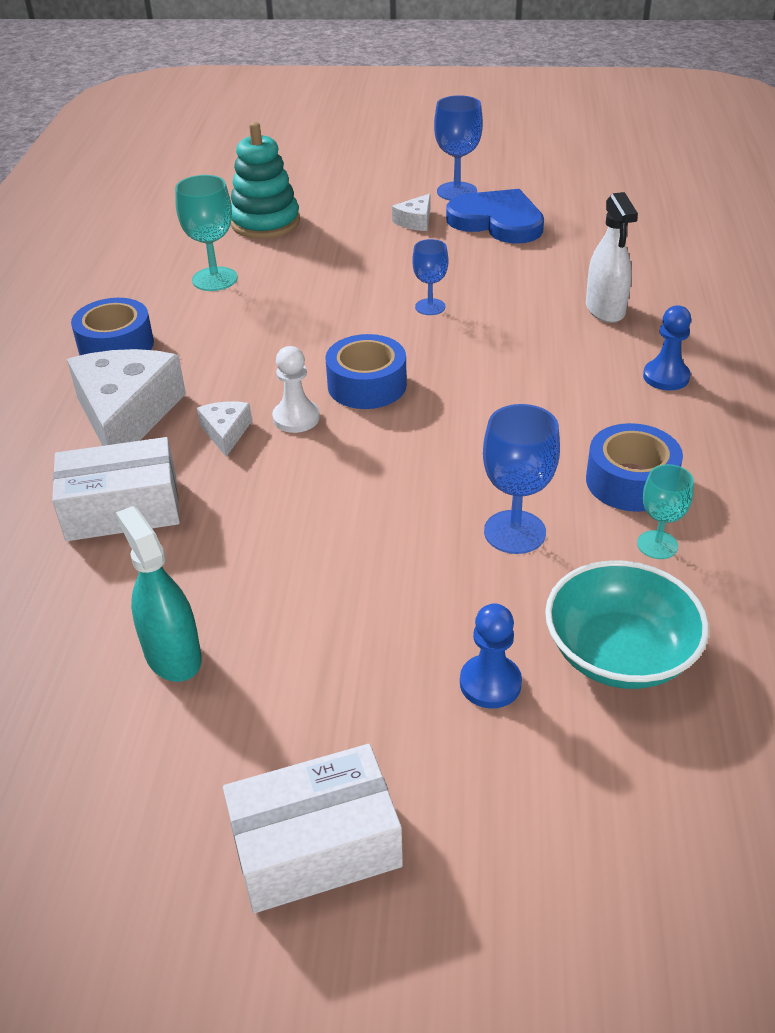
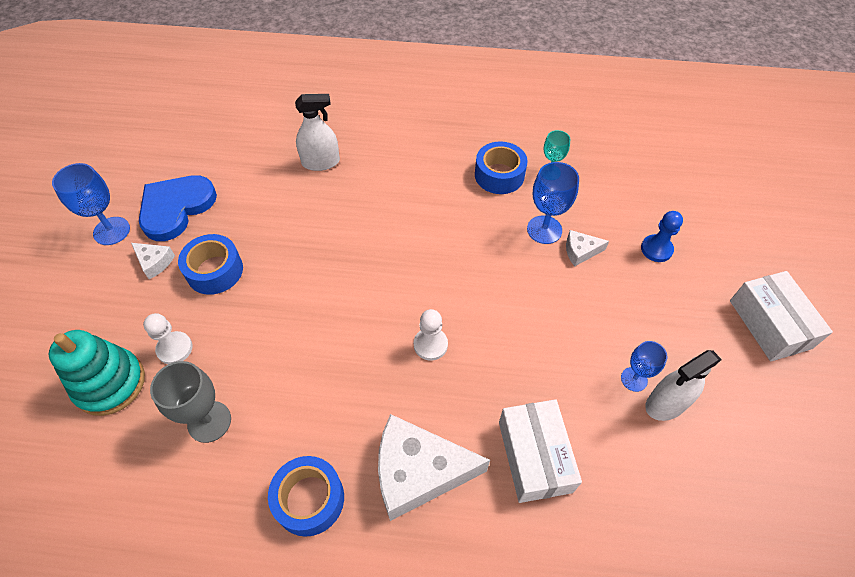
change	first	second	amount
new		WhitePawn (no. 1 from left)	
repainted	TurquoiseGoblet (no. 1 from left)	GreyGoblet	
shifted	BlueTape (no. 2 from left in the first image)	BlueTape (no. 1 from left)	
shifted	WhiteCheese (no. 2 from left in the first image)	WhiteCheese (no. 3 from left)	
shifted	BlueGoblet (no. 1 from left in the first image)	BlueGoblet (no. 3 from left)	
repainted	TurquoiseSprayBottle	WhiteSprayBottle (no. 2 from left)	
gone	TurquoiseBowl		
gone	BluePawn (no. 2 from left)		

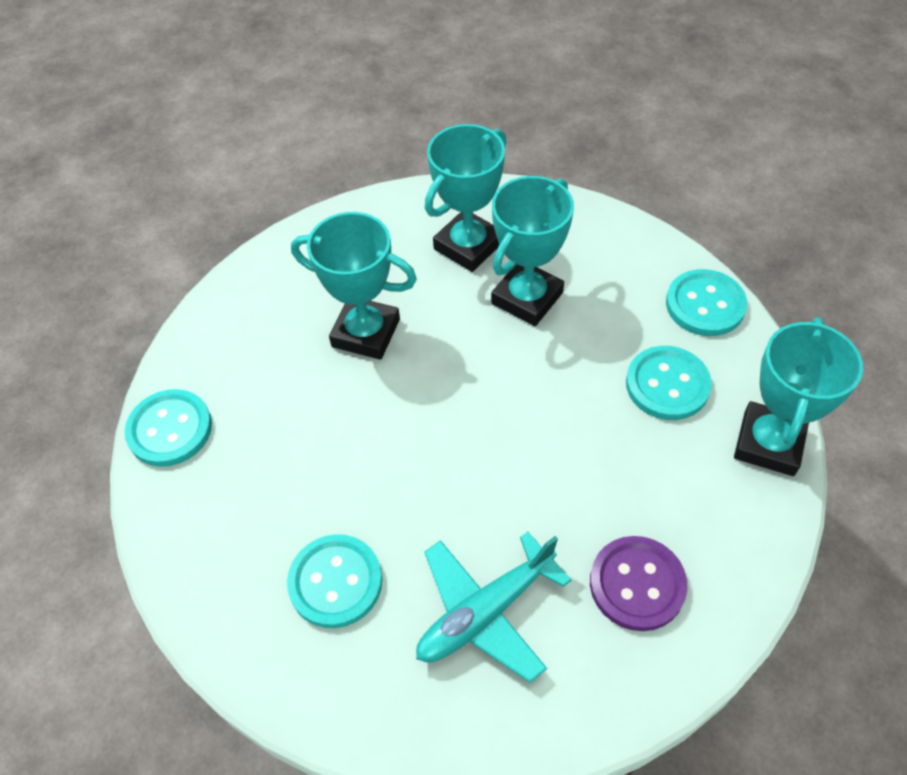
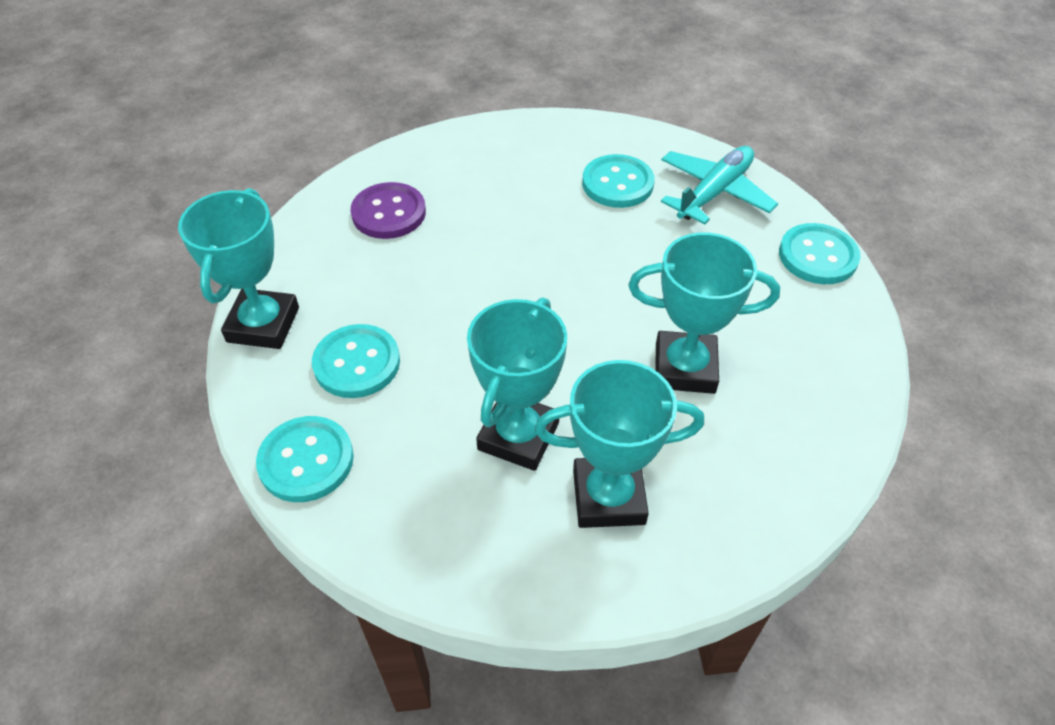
change	first	second	amount
rotated	TurquoiseTrophy (no. 2 from left in the first image)	TurquoiseTrophy (no. 3 from left)	60 degrees clockwise
shifted	TurquoisePlane		

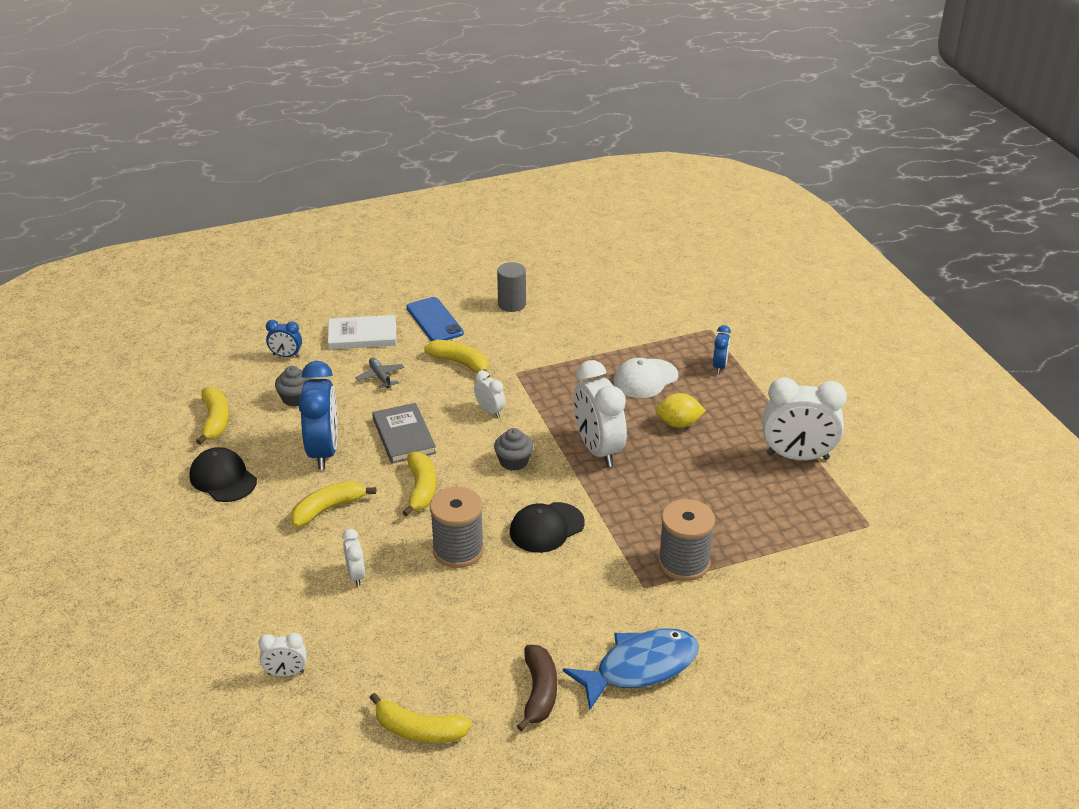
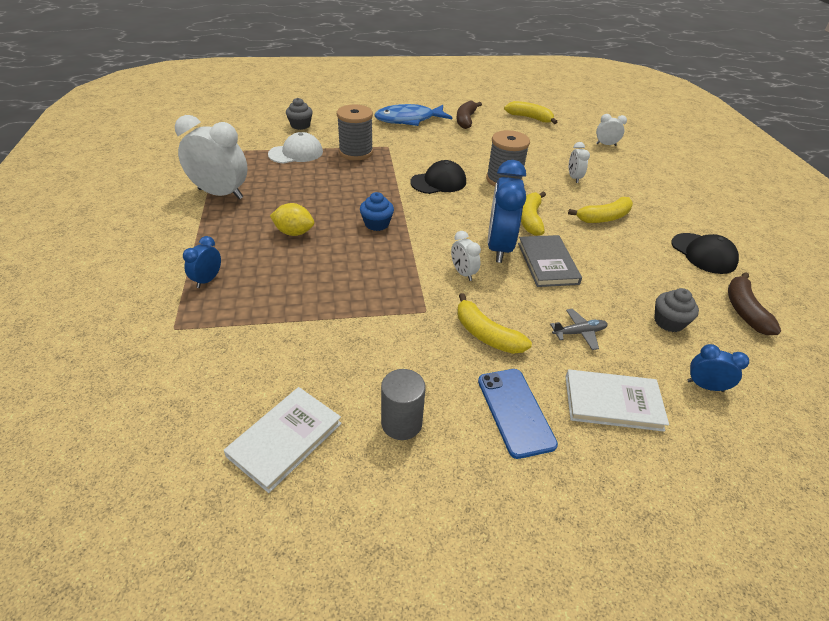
change	first	second	amount
new		WhiteBook (no. 1 from left)	
shifted	WhiteCap		
shifted	GreyCupcake (no. 2 from left in the first image)	GreyCupcake (no. 1 from left)	
swapped	WhiteClock (no. 4 from left)	BlueCupcake	
shifted	BlueClock (no. 2 from left)		
rotated	GreyPlane		90 degrees counterclockwise
repainted	YellowBanana (no. 1 from left)	BrownBanana (no. 2 from left)	

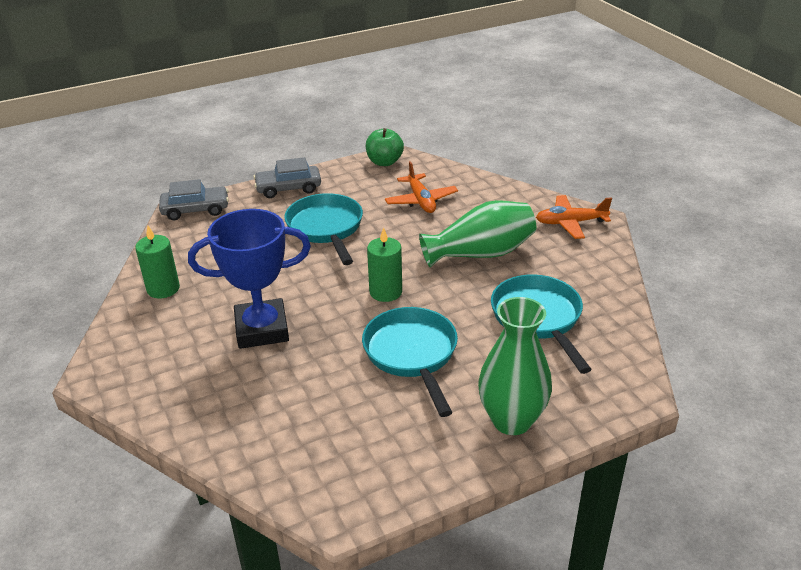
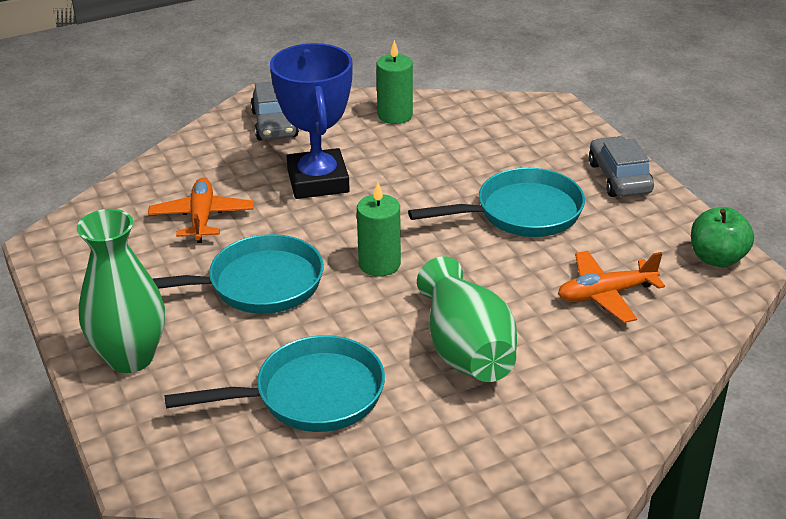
change	first	second	amount
shifted	OrangePlane (no. 2 from left in the first image)	OrangePlane (no. 1 from left)	
shifted	GreyCar (no. 1 from left)		

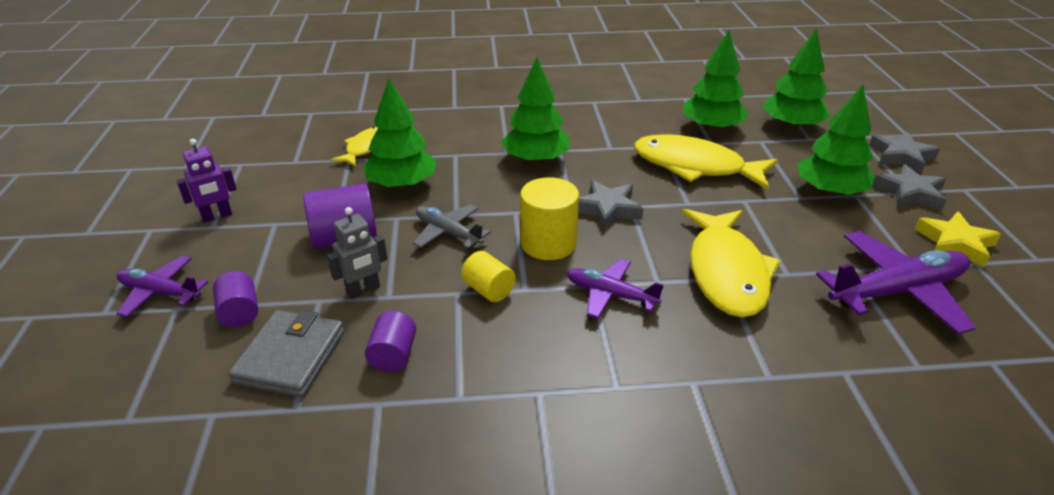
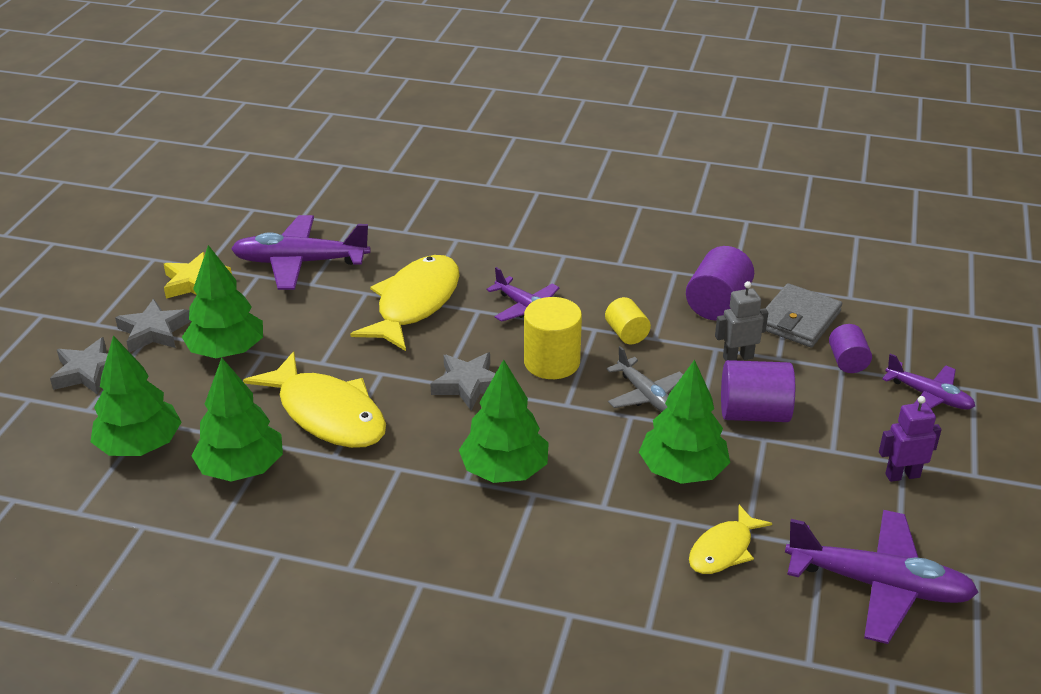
change	first	second	amount
scaled	PurpleCylinder (no. 3 from left in the first image)	PurpleCylinder (no. 1 from left)	x1.64
new		PurplePlane (no. 3 from left)	

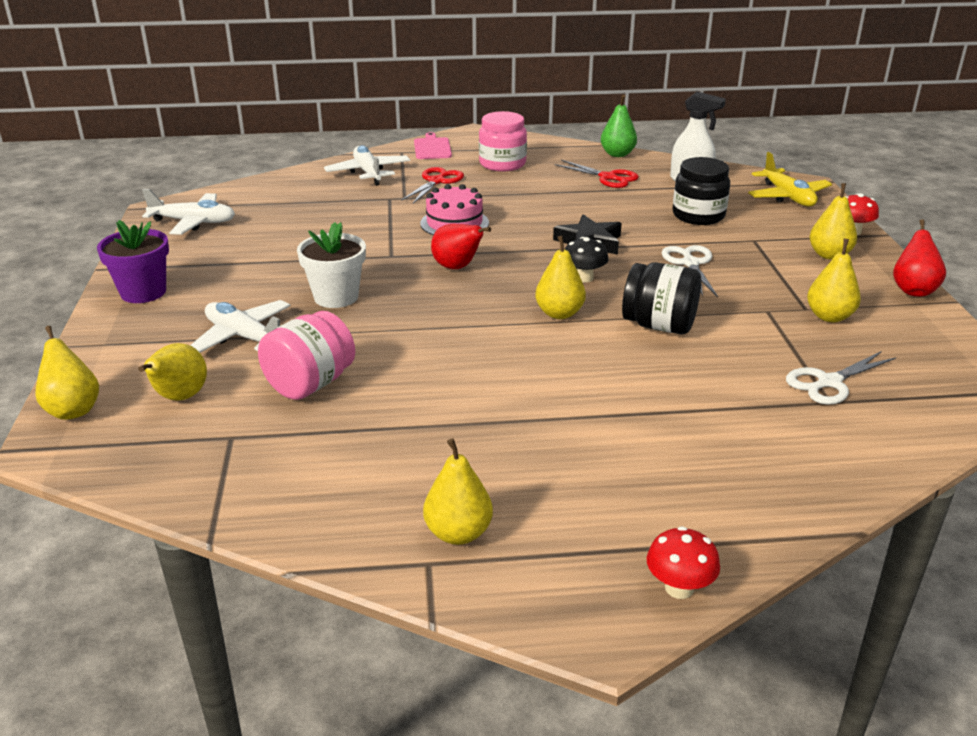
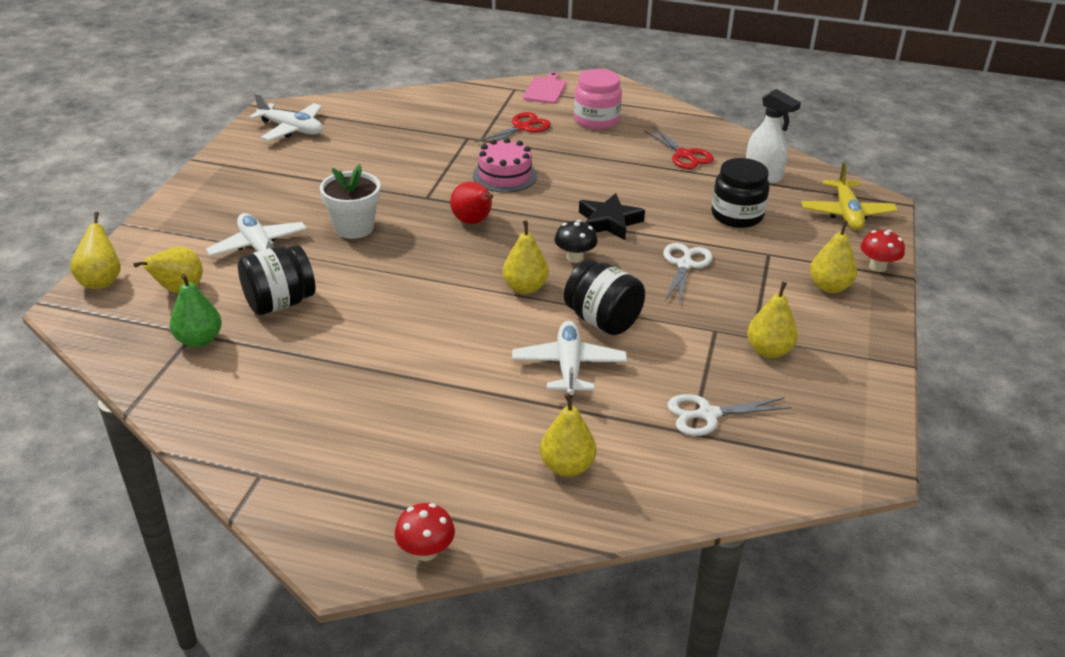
change	first	second	amount
shifted	GreenPear		
repainted	PinkJar (no. 1 from left)	BlackJar (no. 1 from left)	
shifted	WhitePlane (no. 3 from left)		
shifted	YellowPear (no. 3 from left in the first image)	YellowPear (no. 4 from left)	
gone	PurpleFlowerPot		
gone	RedPear (no. 2 from left)		

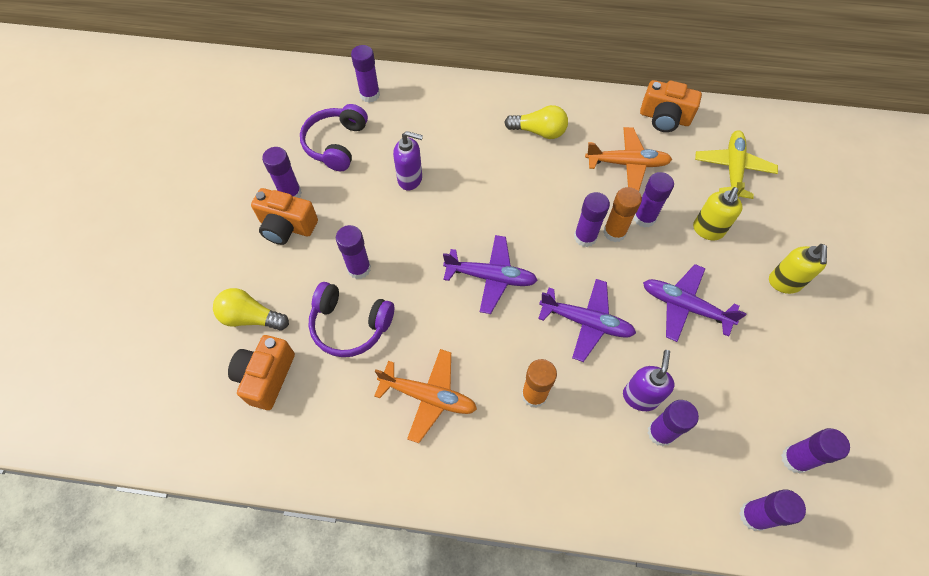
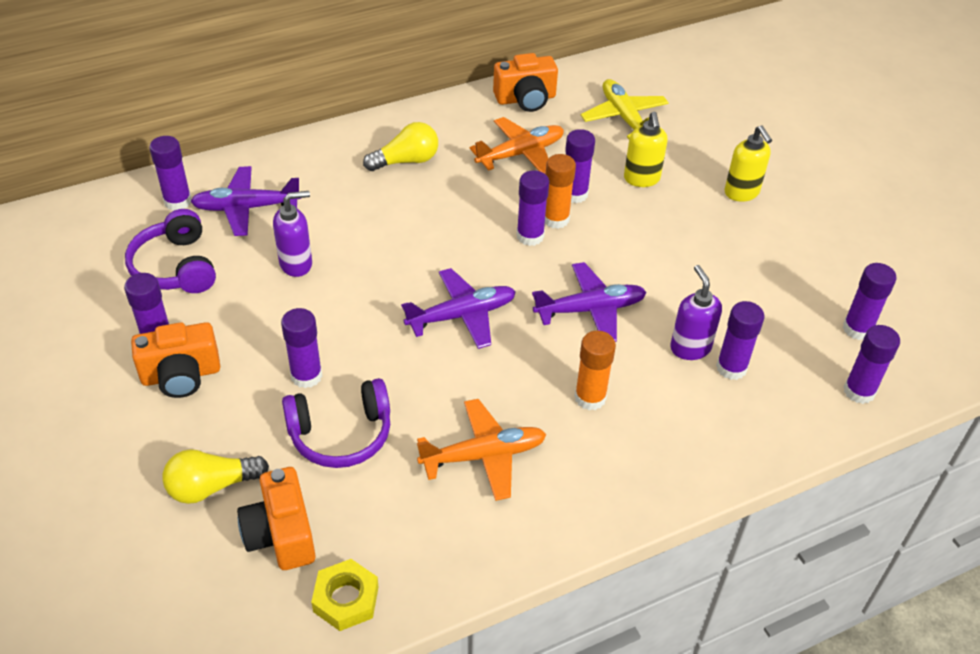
change	first	second	amount
shifted	PurplePlane (no. 3 from left in the first image)	PurplePlane (no. 1 from left)	
new		YellowNut	

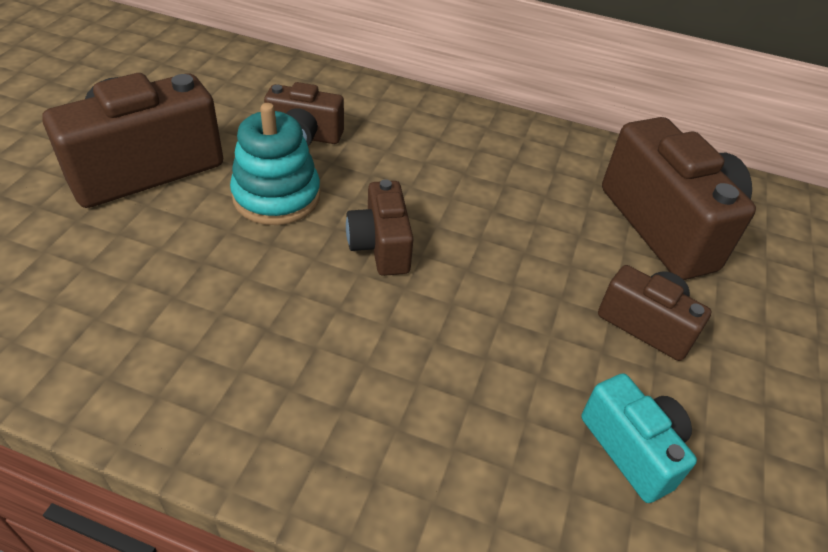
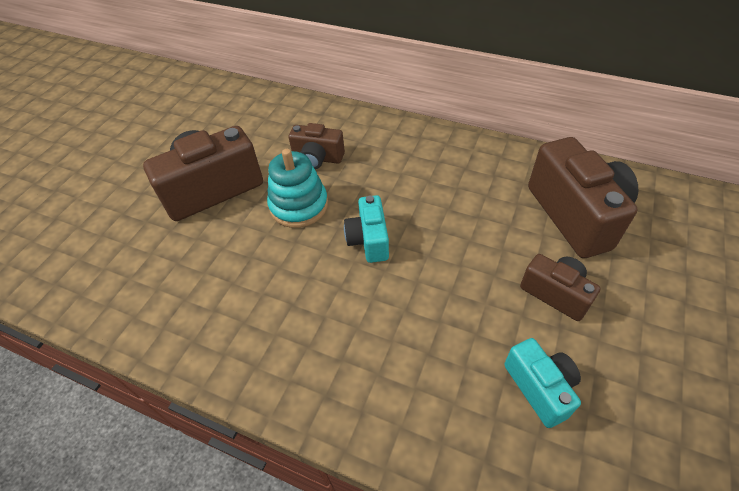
change	first	second	amount
repainted	BrownCamera (no. 3 from left)	TurquoiseCamera (no. 1 from left)	

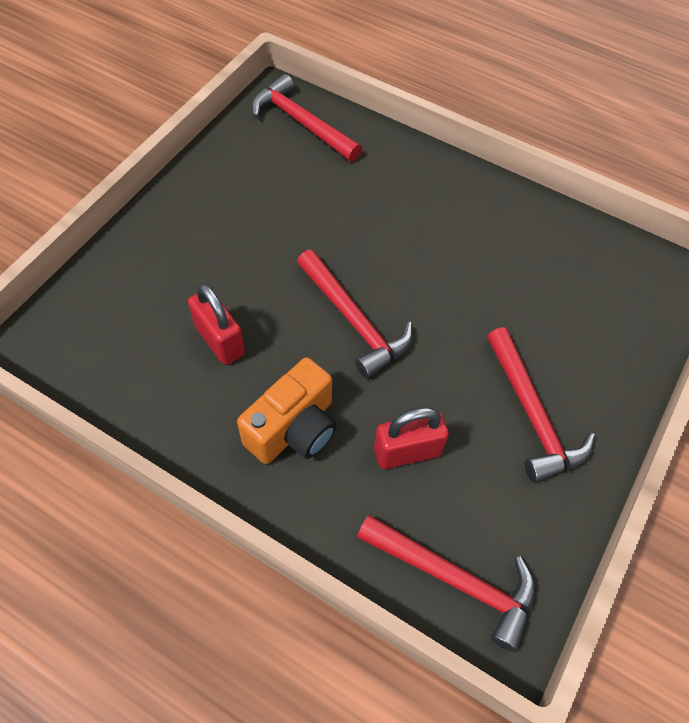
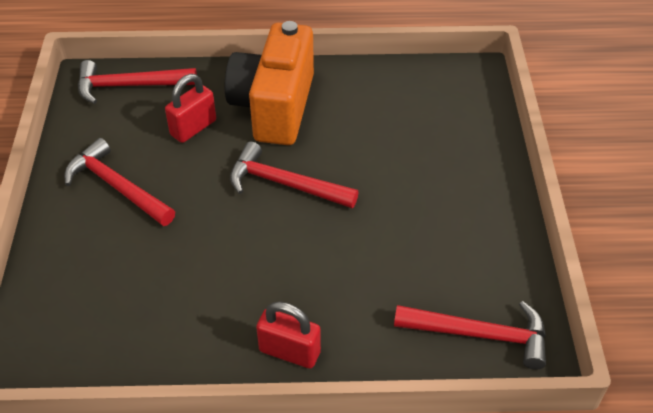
change	first	second	amount
scaled	OrangeCamera		x1.55
shifted	RedPadlock (no. 1 from left in the first image)	RedPadlock (no. 2 from left)	

